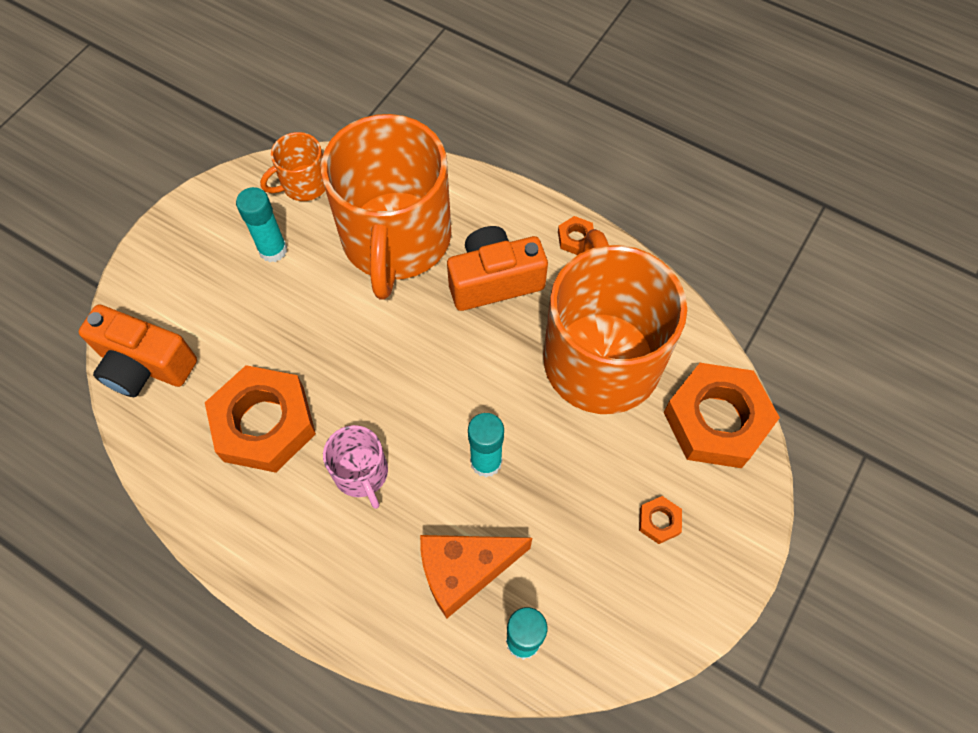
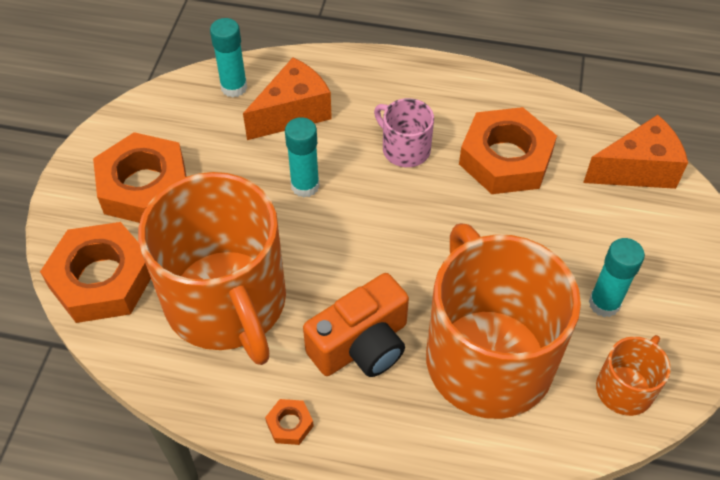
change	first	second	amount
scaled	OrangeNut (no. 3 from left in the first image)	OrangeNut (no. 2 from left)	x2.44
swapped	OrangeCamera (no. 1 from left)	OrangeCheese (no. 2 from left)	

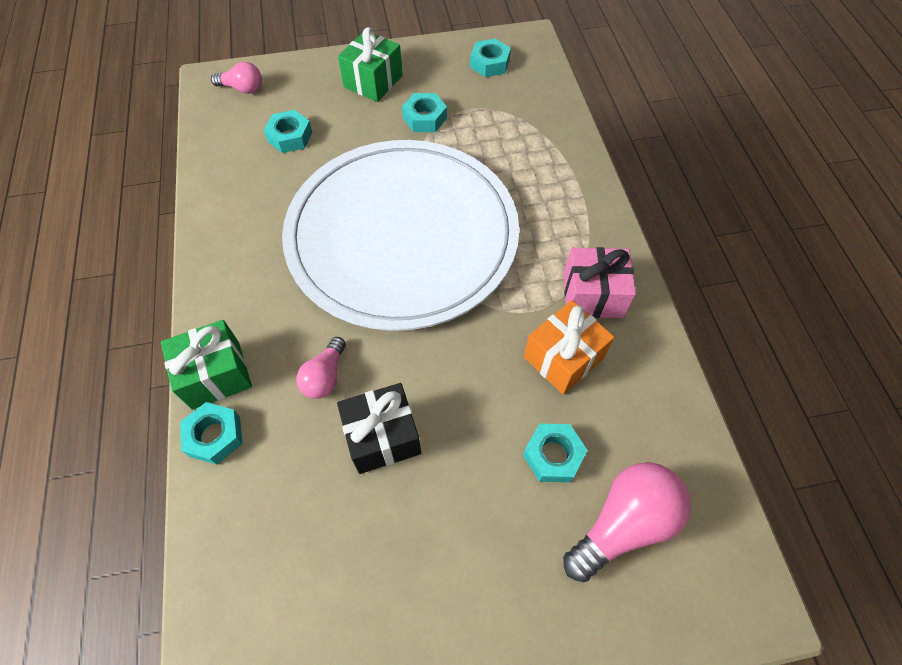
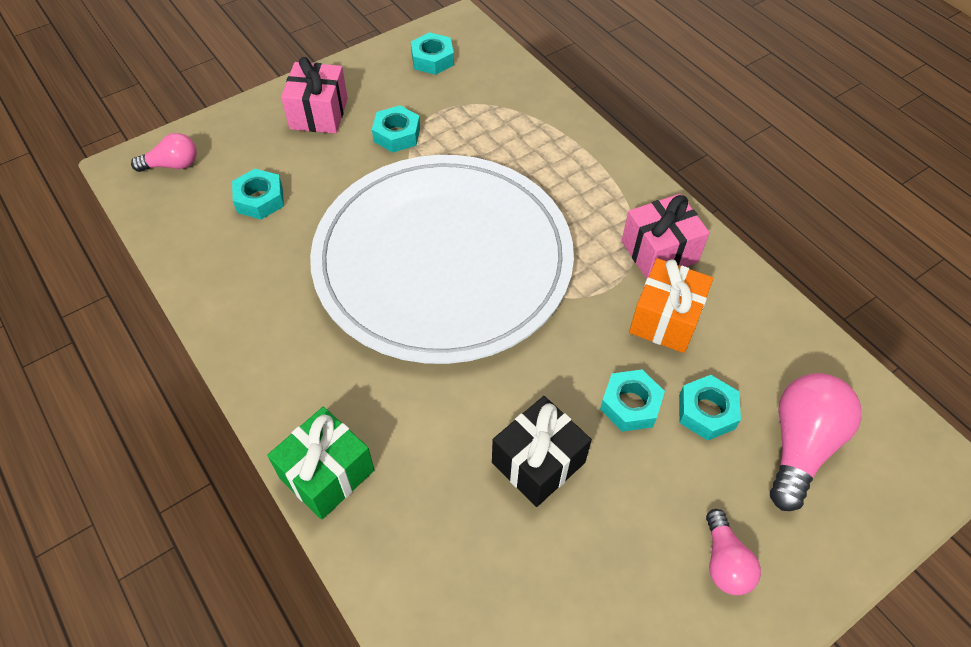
change	first	second	amount
repainted	GreenGift (no. 2 from left)	PinkGift (no. 1 from left)	
shifted	TurquoiseNut (no. 1 from left in the first image)	TurquoiseNut (no. 4 from left)	
shifted	PinkLightBulb (no. 2 from left)		

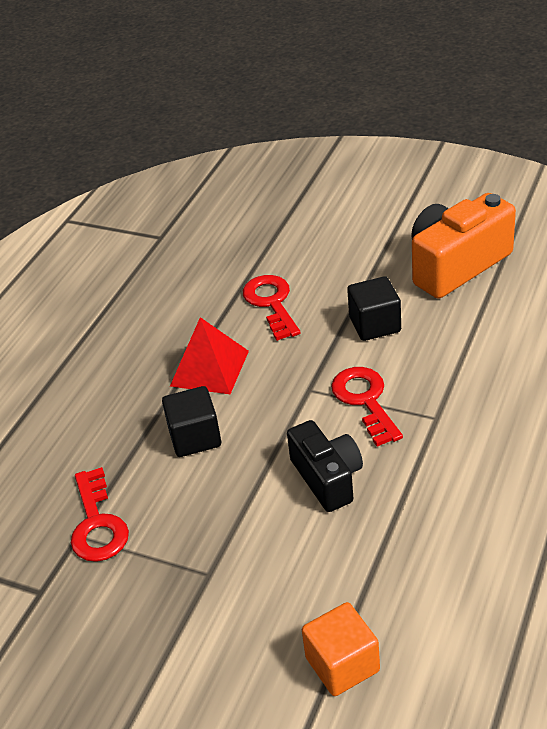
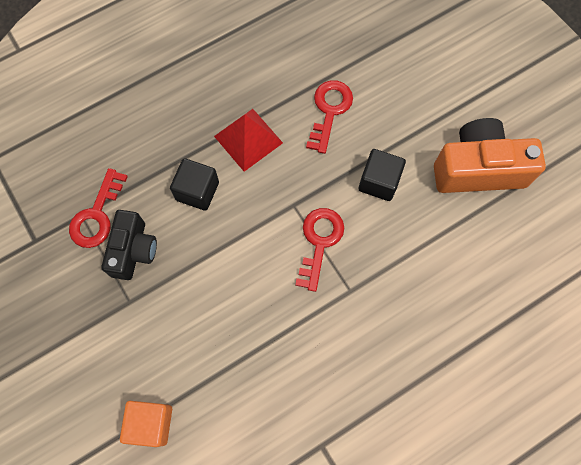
change	first	second	amount
shifted	BlackCamera		

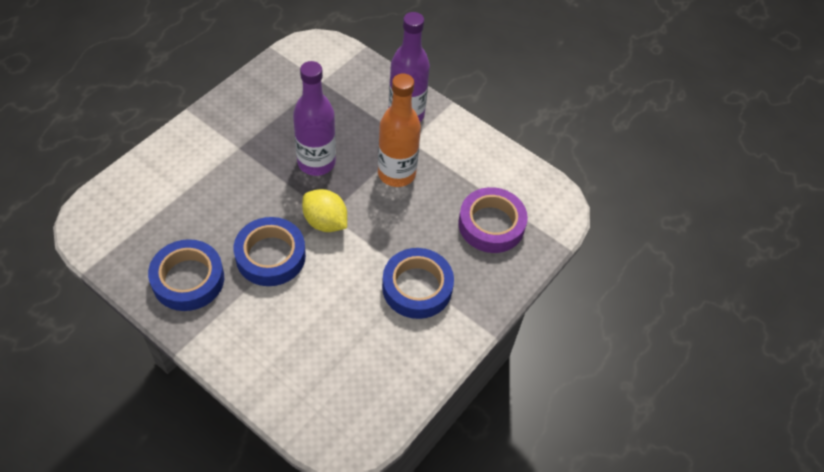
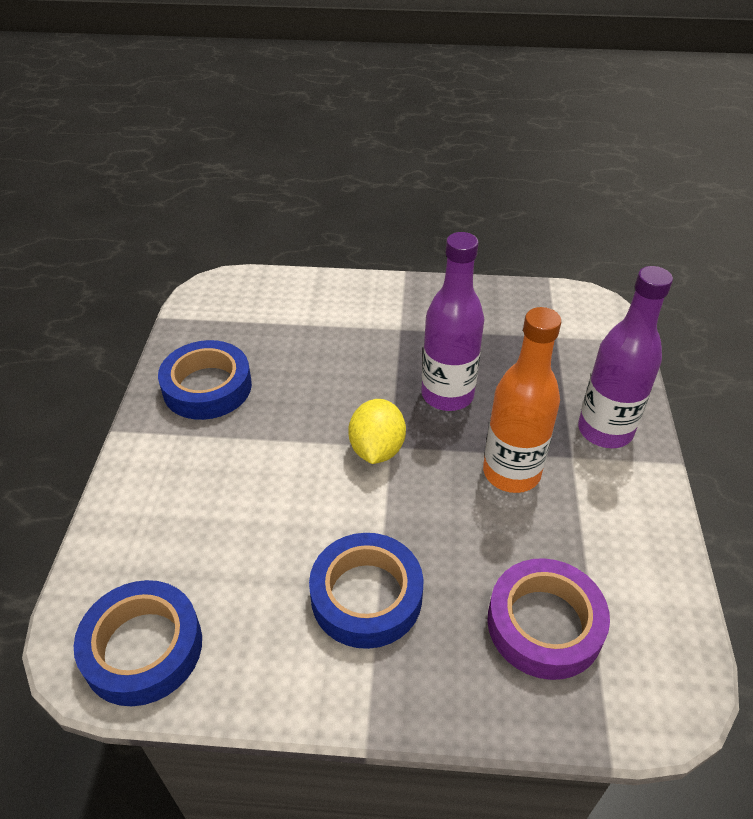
change	first	second	amount
shifted	BlueTape (no. 2 from left in the first image)	BlueTape (no. 1 from left)	

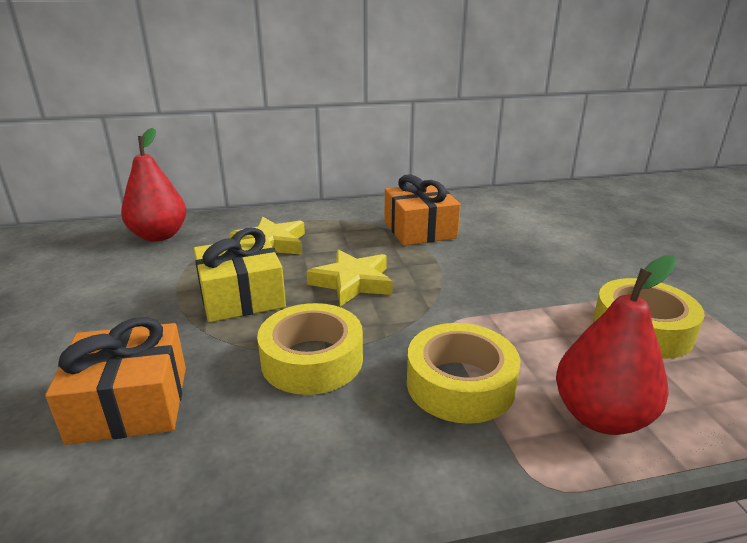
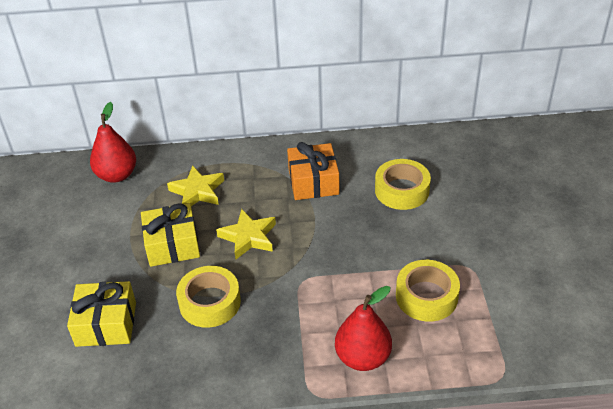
change	first	second	amount
repainted	OrangeGift (no. 1 from left)	YellowGift (no. 1 from left)	
shifted	YellowTape (no. 2 from left)		

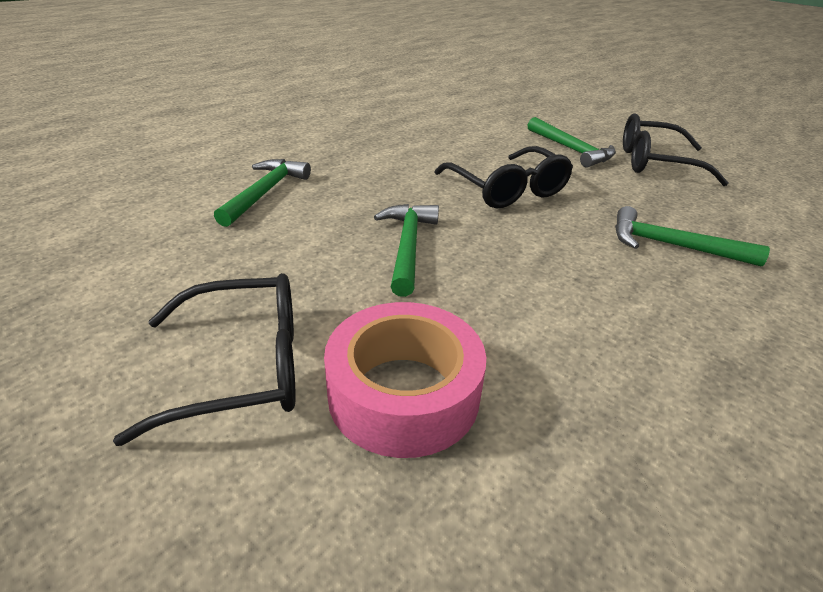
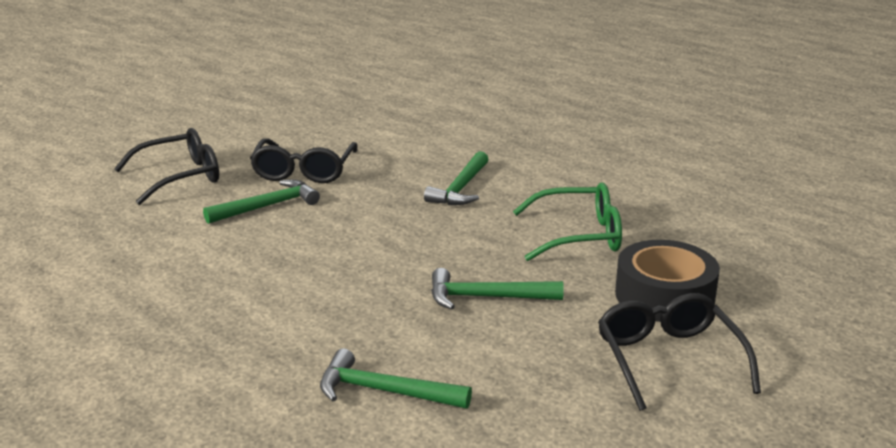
change	first	second	amount
shifted	BlackGlasses (no. 2 from left in the first image)	BlackGlasses (no. 1 from left)	
new		GreenGlasses	
repainted	PinkTape	BlackTape	

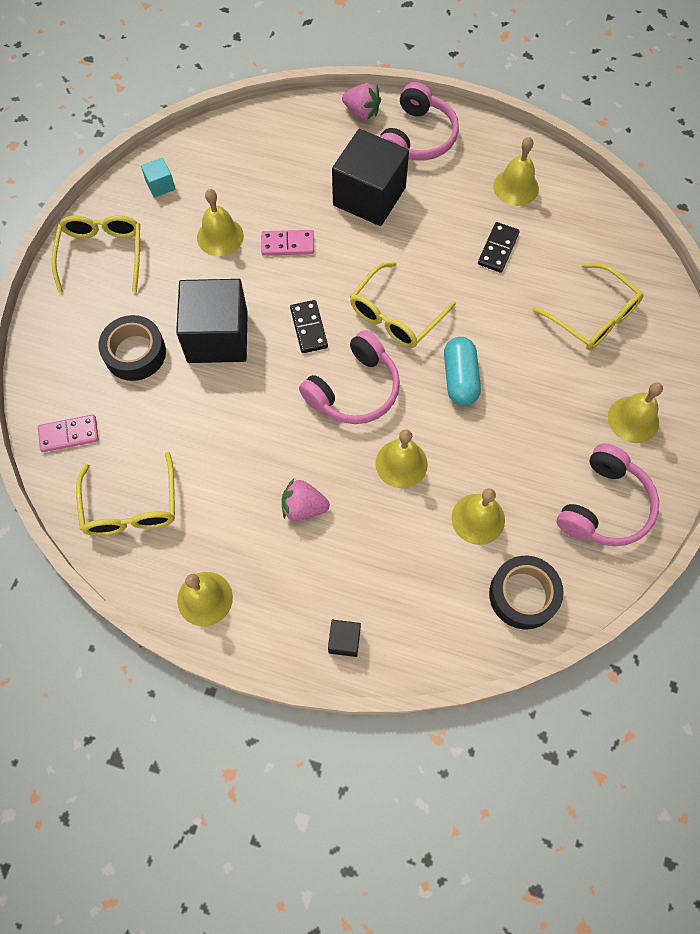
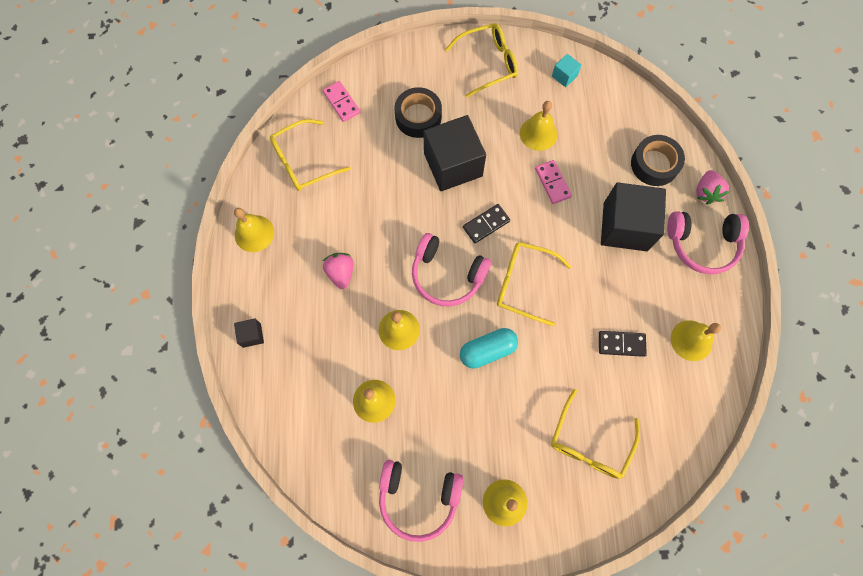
change	first	second	amount
shifted	BlackTape (no. 2 from left)		

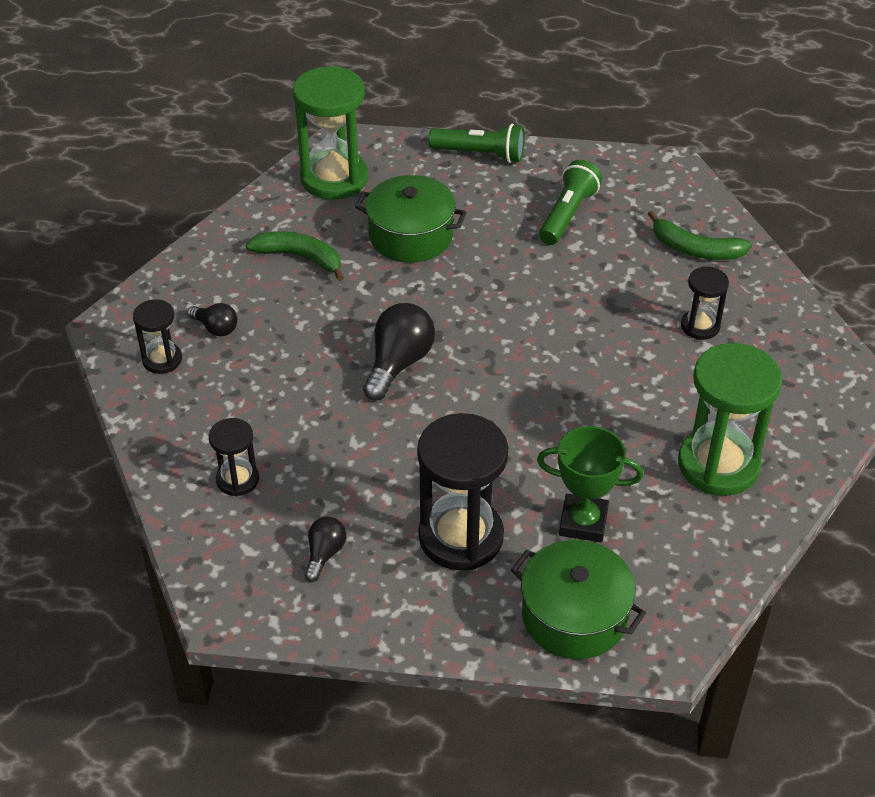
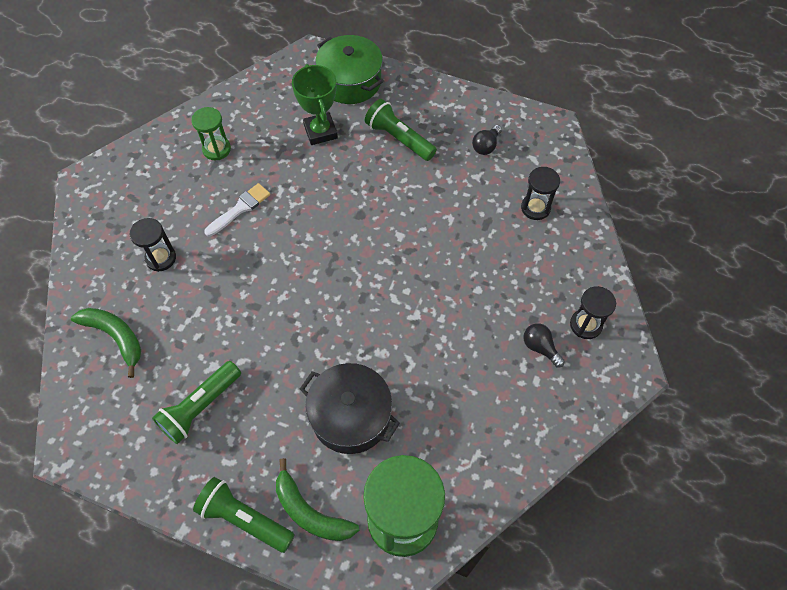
change	first	second	amount
scaled	GreenHourglass (no. 2 from left in the first image)	GreenHourglass (no. 1 from left)	x0.52
new		WhiteBrush	
shifted	GreenBanana (no. 1 from left in the first image)	GreenBanana (no. 2 from left)	
rotated	GreenTrophy		45 degrees clockwise
repainted	GreenPot (no. 1 from left)	BlackPot	
swapped	BlackHourglass (no. 3 from left)	GreenFlashlight (no. 3 from left)	
gone	BlackLightBulb (no. 3 from left)		

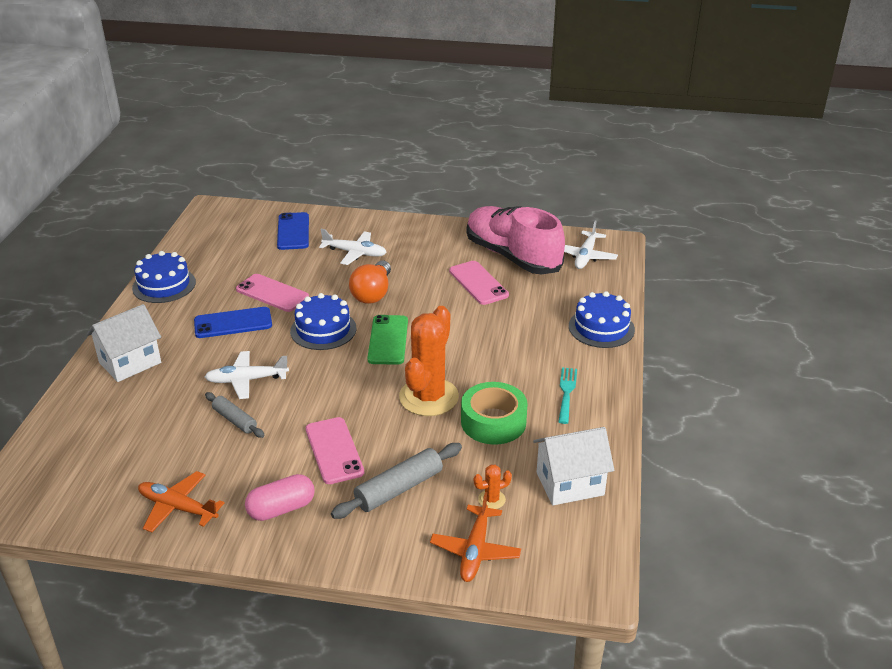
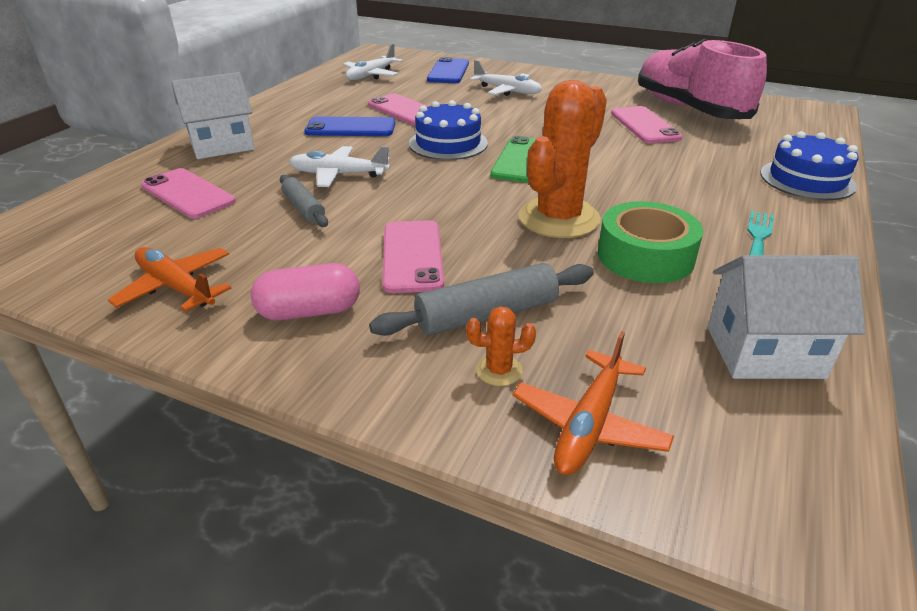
change	first	second	amount
new		PinkPhone (no. 1 from left)	
shifted	WhitePlane (no. 3 from left in the first image)	WhitePlane (no. 2 from left)	
shifted	OrangeCactus (no. 2 from left in the first image)	OrangeCactus (no. 1 from left)	
gone	BlueCake (no. 1 from left)		
gone	OrangeLightBulb		

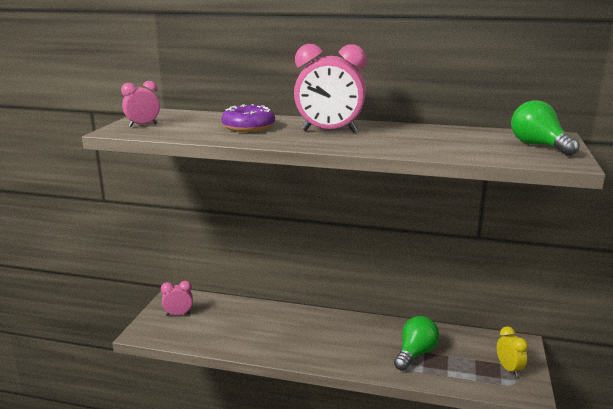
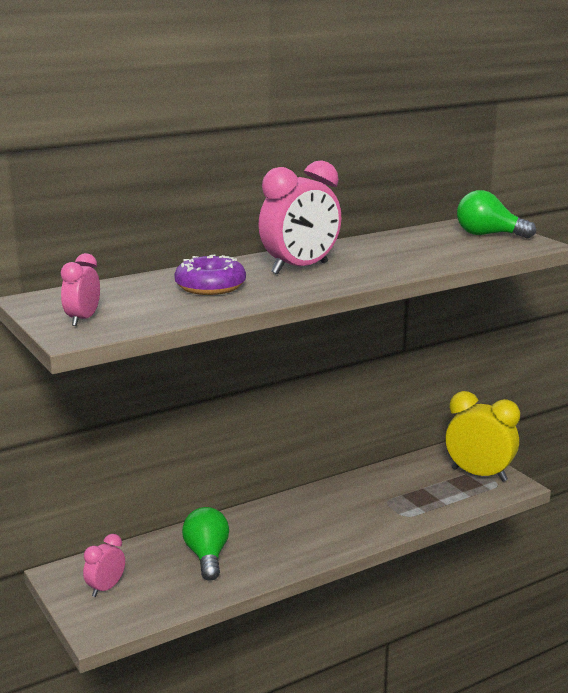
change	first	second	amount
shifted	GreenLightBulb (no. 1 from left)		
scaled	YellowClock		x1.88

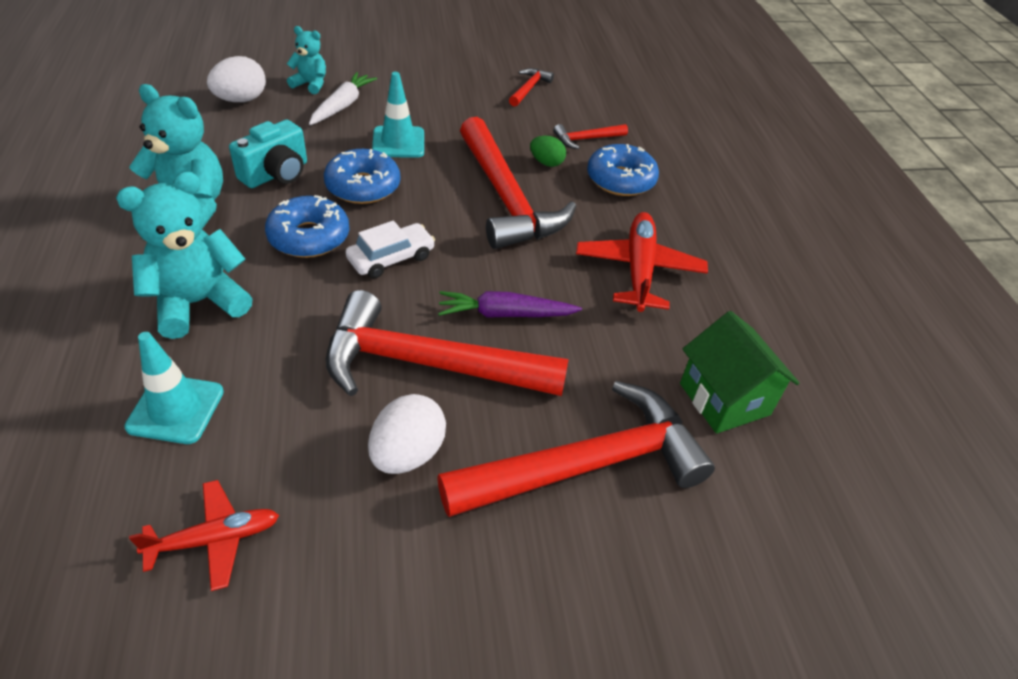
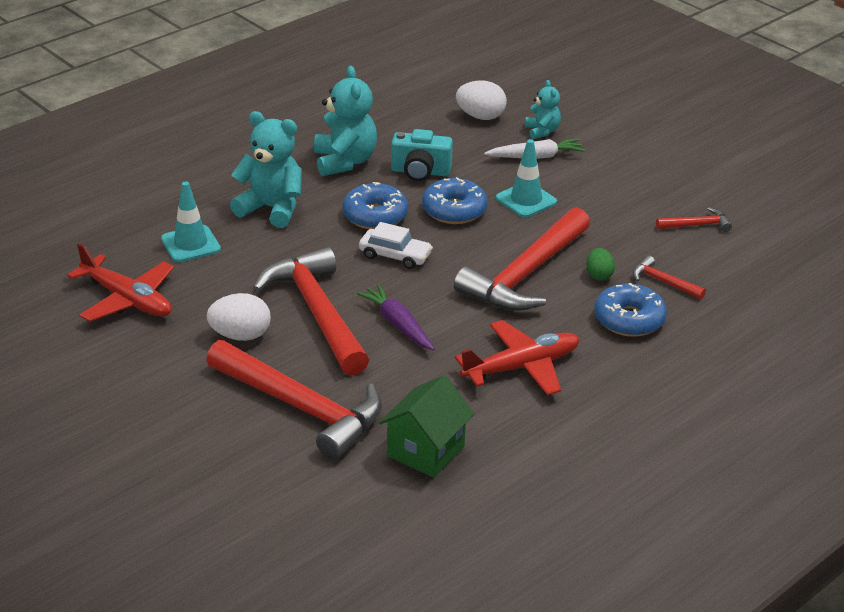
change	first	second	amount
scaled	RedPlane (no. 1 from left)		x1.56

